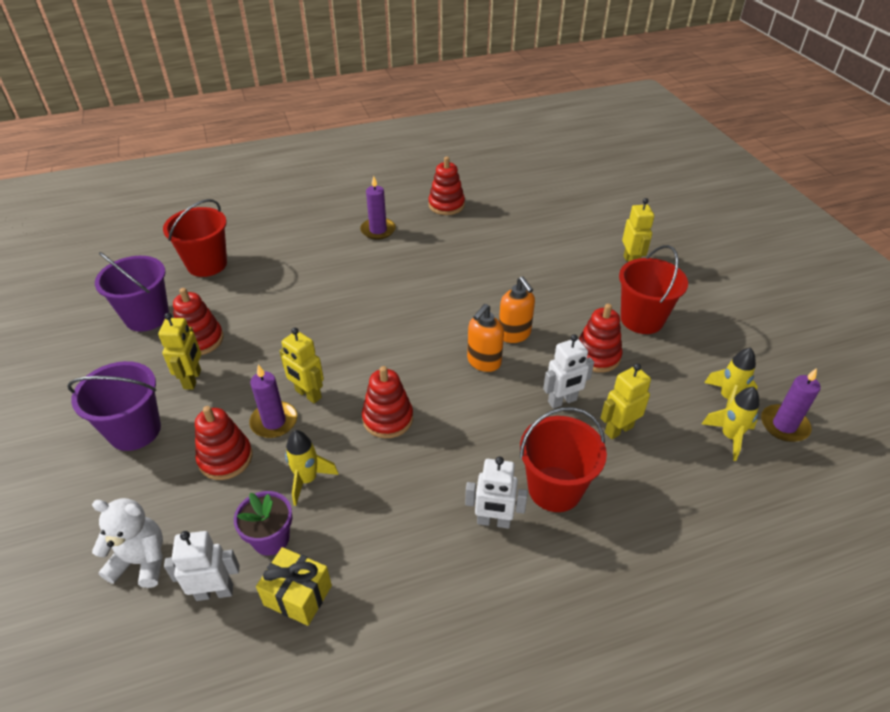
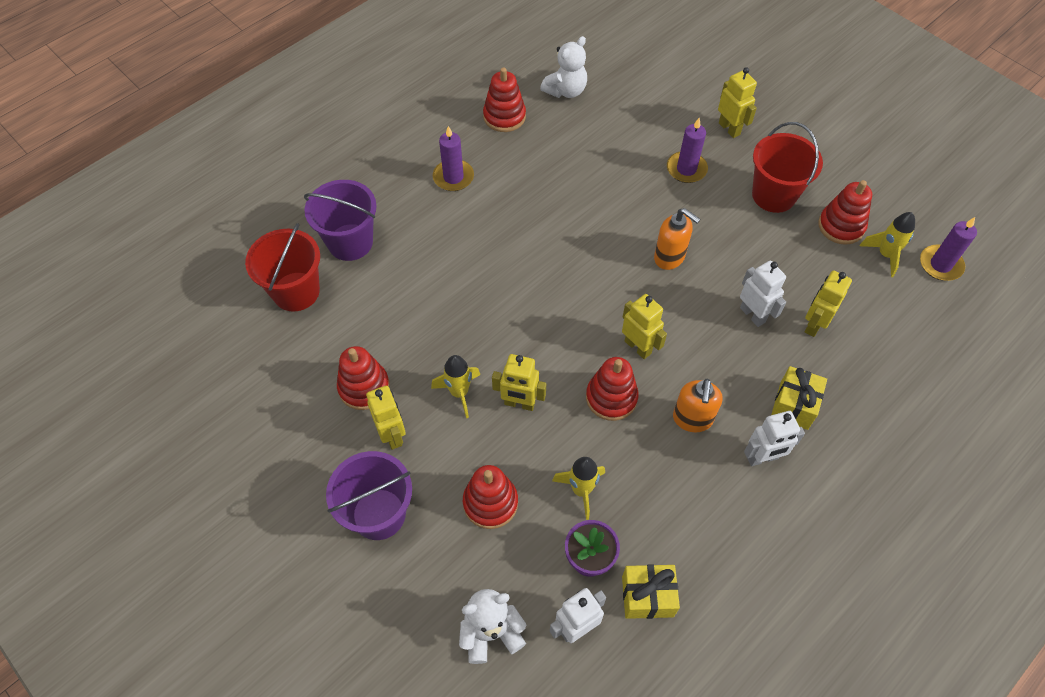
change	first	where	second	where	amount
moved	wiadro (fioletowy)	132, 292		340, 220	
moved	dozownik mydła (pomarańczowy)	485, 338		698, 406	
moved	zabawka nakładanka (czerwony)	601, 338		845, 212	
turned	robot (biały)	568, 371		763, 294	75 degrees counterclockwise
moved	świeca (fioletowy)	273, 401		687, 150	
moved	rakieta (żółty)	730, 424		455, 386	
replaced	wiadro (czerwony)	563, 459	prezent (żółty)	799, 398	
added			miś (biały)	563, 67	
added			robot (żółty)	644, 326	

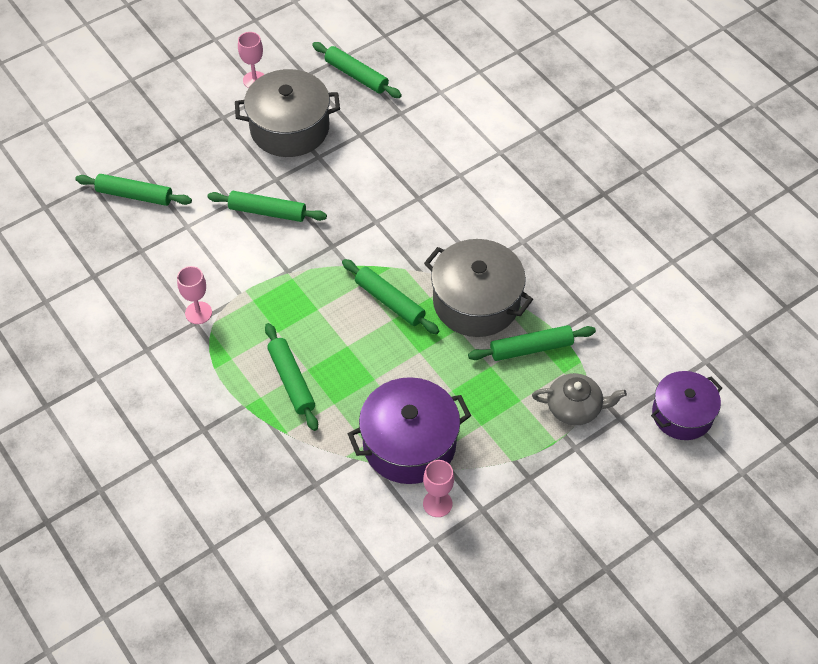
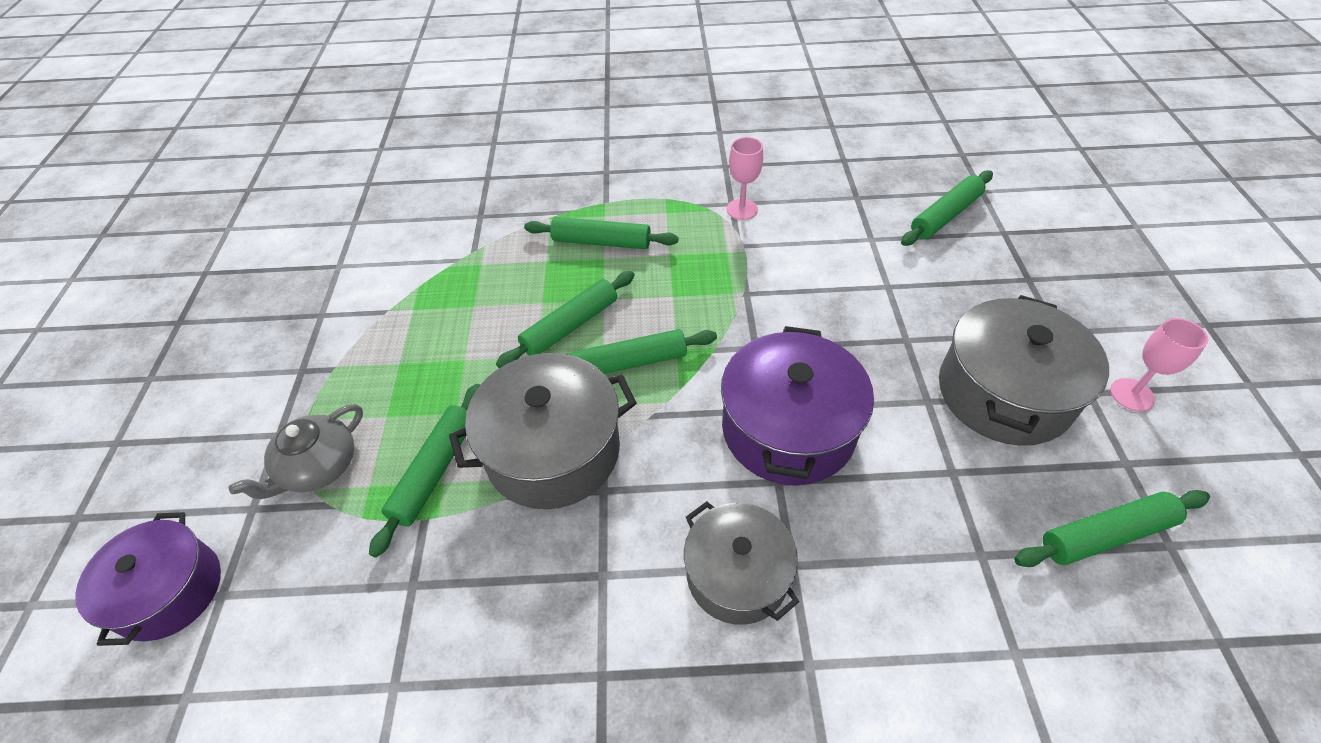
change	first	where	second	where	amount
moved	wałek do ciasta (zielony)	267, 206		565, 319	
moved	garnek (fioletowy)	409, 430		797, 405	
removed	kielich (różowy)	438, 488			
added			garnek (szary)	741, 563	

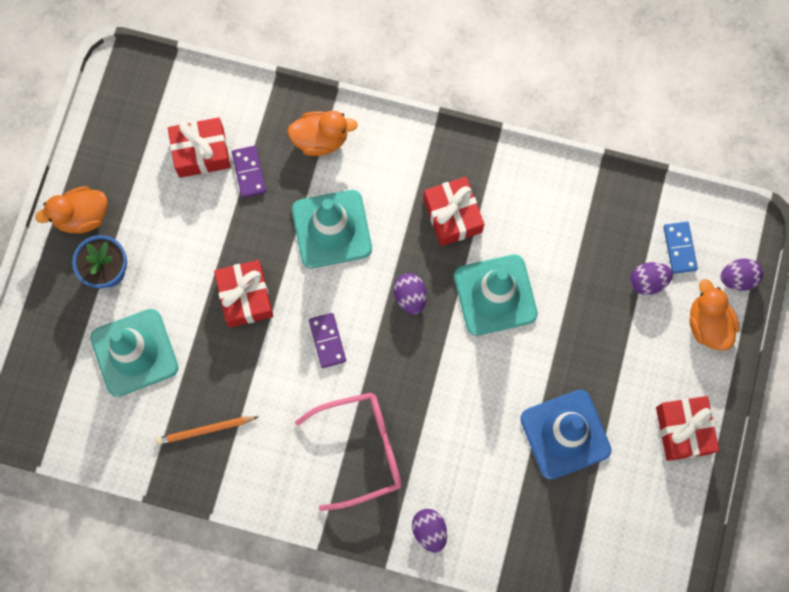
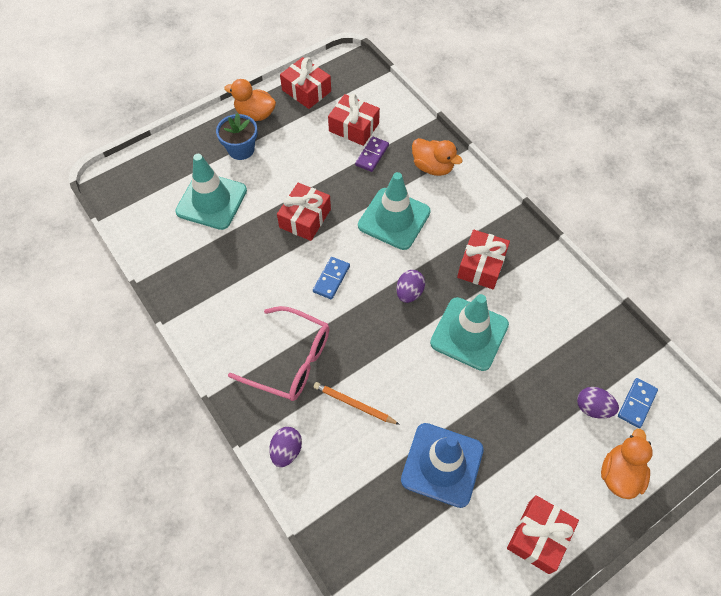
change	first	where	second	where	amount
removed	jajko (fioletowy)	741, 274			
recoloured	kostka domina (fioletowy)	327, 340	kostka domina (niebieski)	331, 278	
moved	ołówek (pomarańczowy)	207, 430		357, 403	
added			prezent (czerwony)	305, 83	

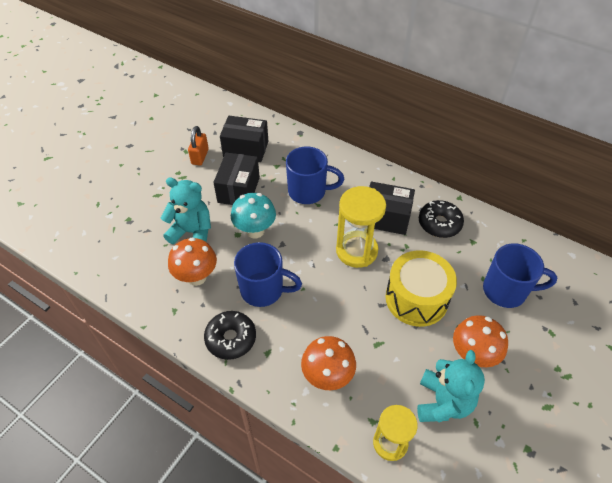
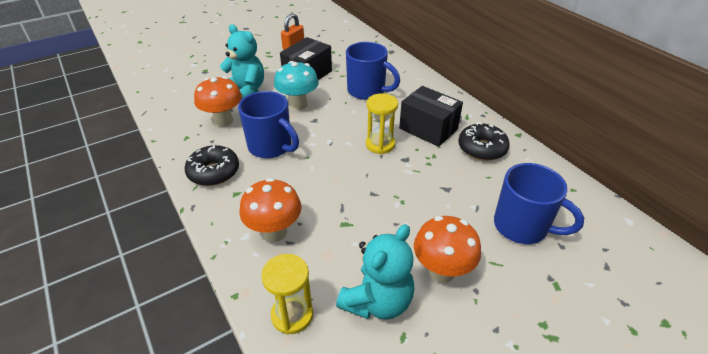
change	first	where	second	where	amount
removed	pudełko (czarny)	244, 139			
resized	klepsydra (żółty)	361, 227		382, 123	x0.66
removed	bęben (żółty)	421, 288			

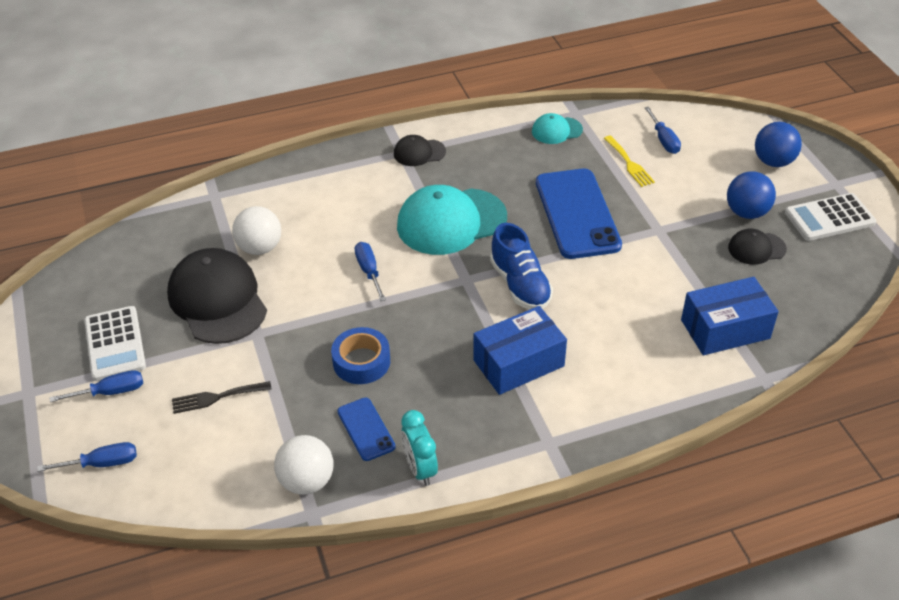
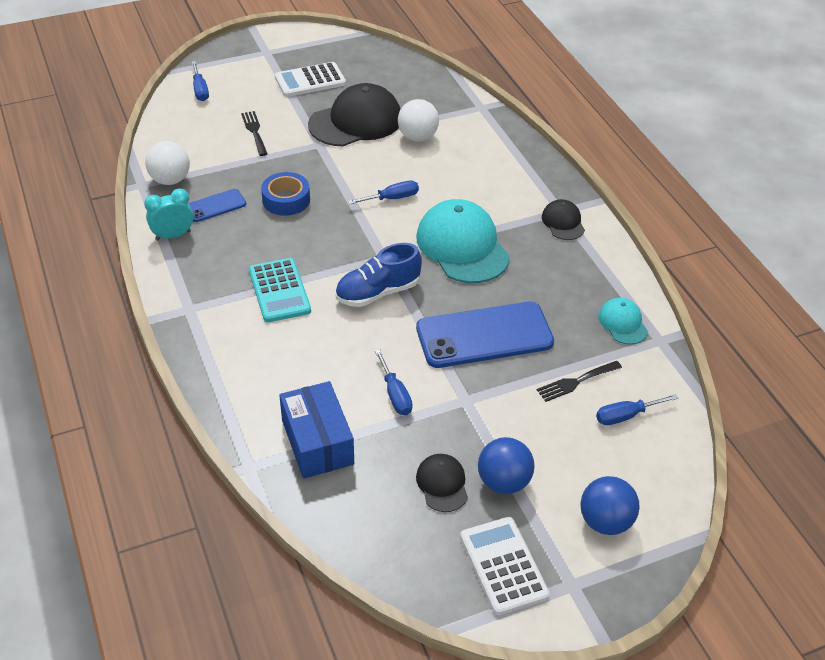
change	first	where	second	where	amount
recoloured	widelec (żółty)	629, 161	widelec (czarny)	579, 381	
replaced	pudełko (niebieski)	520, 350	kalkulator (turkusowy)	280, 290	
moved	śrubokręt (niebieski)	96, 386		394, 382	

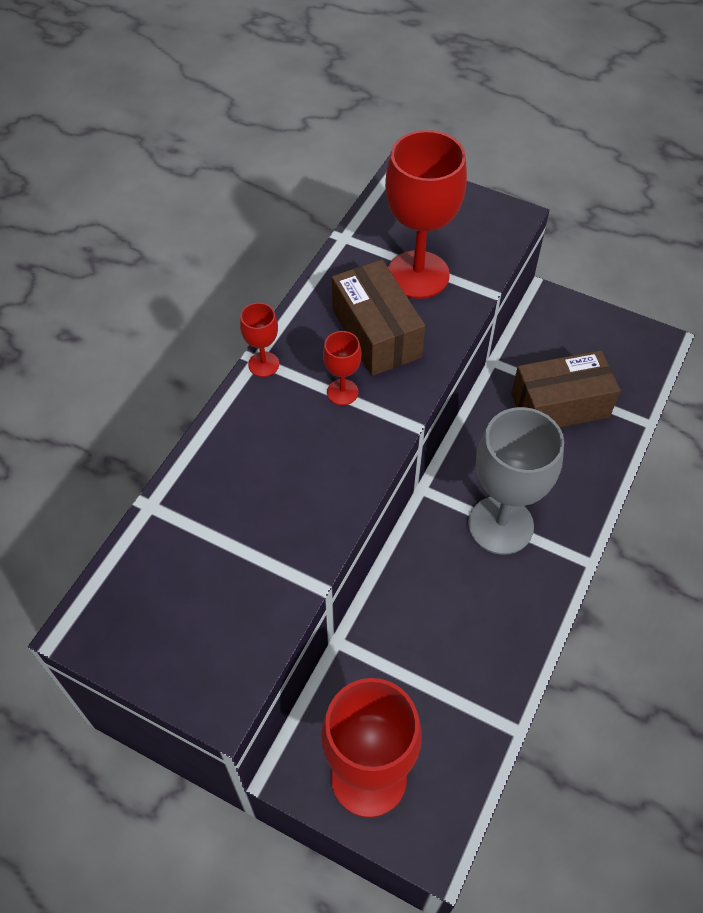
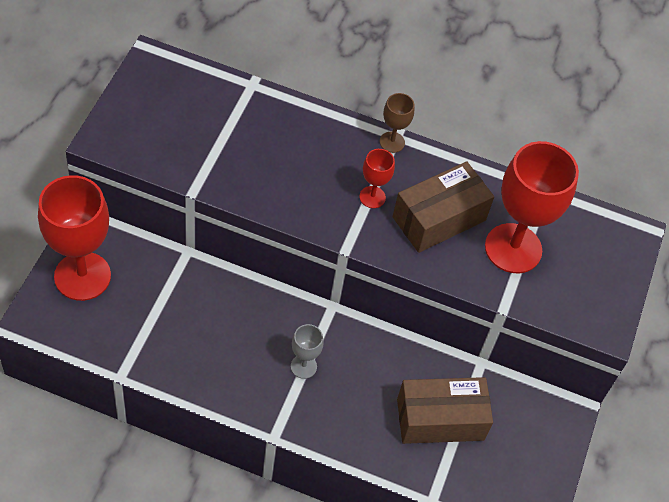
change	first	where	second	where	amount
recoloured	kielich (czerwony)	259, 340	kielich (brązowy)	397, 123	
turned	pudełko (brązowy)	565, 388		445, 410	75 degrees counterclockwise
resized	kielich (szary)	516, 481		307, 351	x0.46

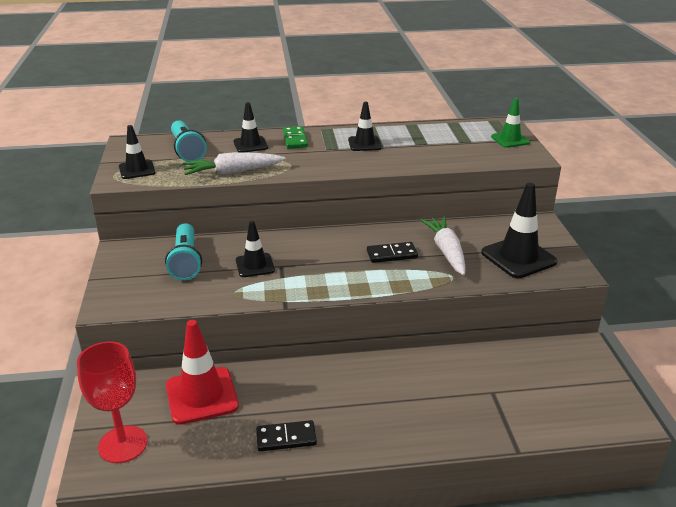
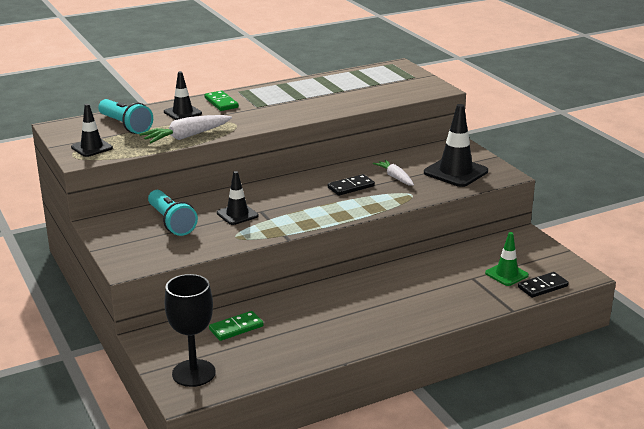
change	first	where	second	where	amount
moved	pachołek (zielony)	510, 123		507, 259	
removed	pachołek (czarny)	365, 126			
resized	marchewka (biały)	443, 246		393, 173	x0.66
replaced	pachołek (czerwony)	202, 372	kostka domina (zielony)	236, 326	
recoloured	kielich (czerwony)	112, 402	kielich (czarny)	190, 330	
moved	kostka domina (czarny)	286, 435		543, 285	

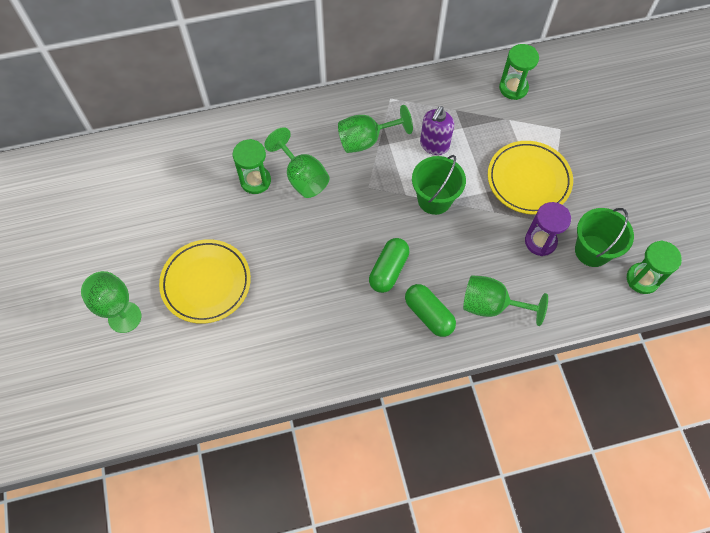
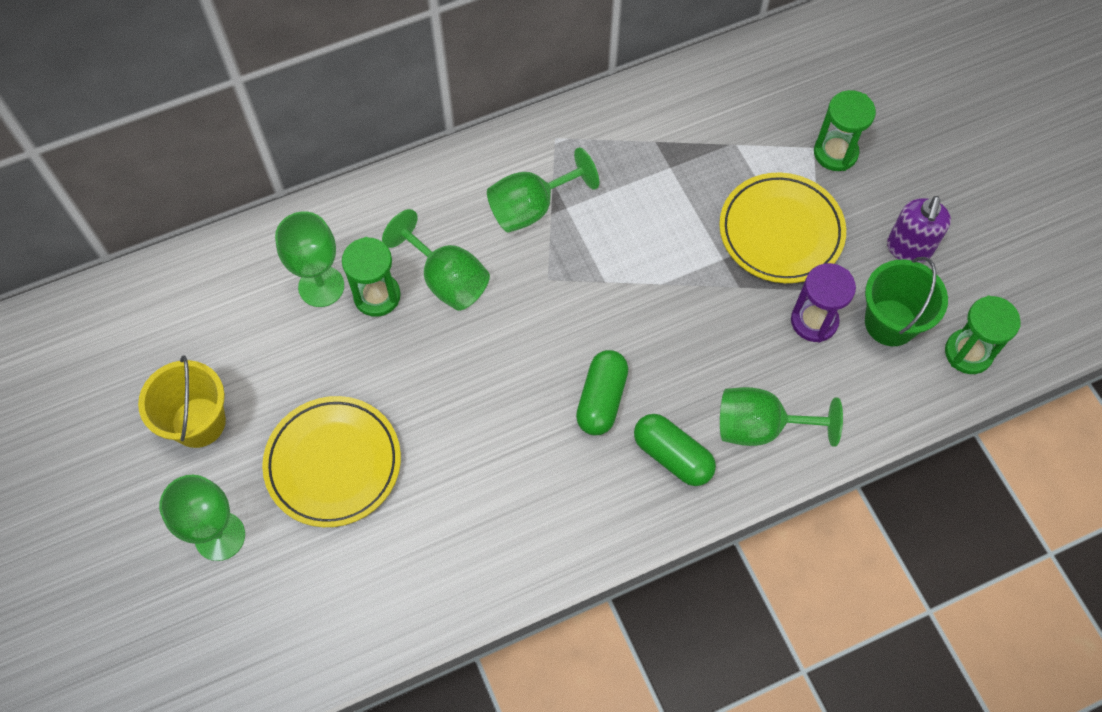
change	first	where	second	where	amount
moved	klepsydra (zielony)	519, 72		845, 130	
moved	dozownik mydła (fioletowy)	437, 130		919, 229	
removed	wiadro (zielony)	439, 185			
added			kielich (zielony)	309, 259	
added			wiadro (żółty)	182, 401	

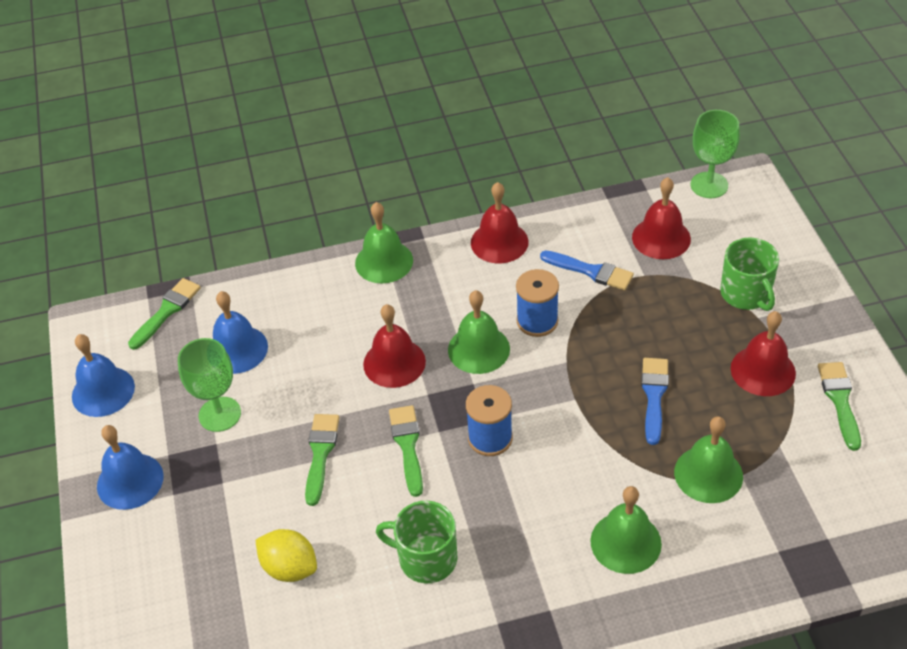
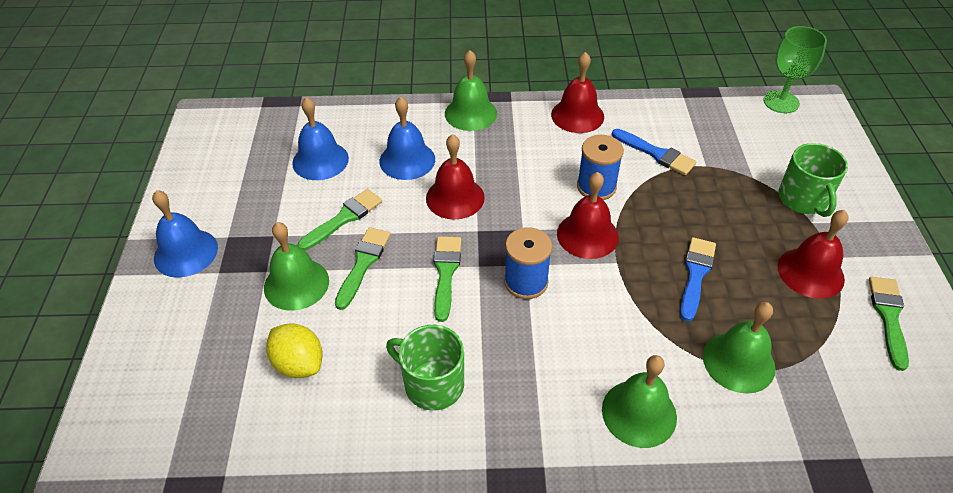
change	first	where	second	where	amount
moved	dzwonek (czerwony)	661, 218		588, 215	
moved	pędzel (zielony)	164, 314		340, 220	
moved	dzwonek (zielony)	479, 332		296, 266	
moved	dzwonek (niebieski)	103, 375		407, 138	
removed	kielich (zielony)	209, 385			

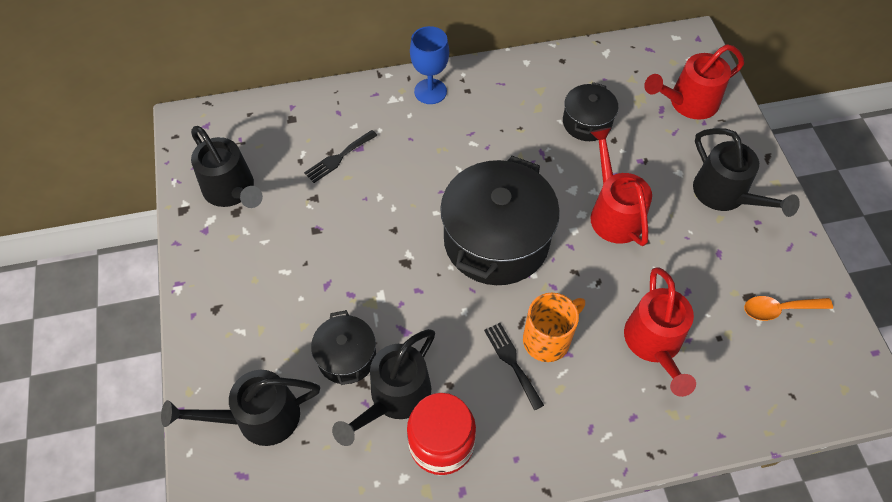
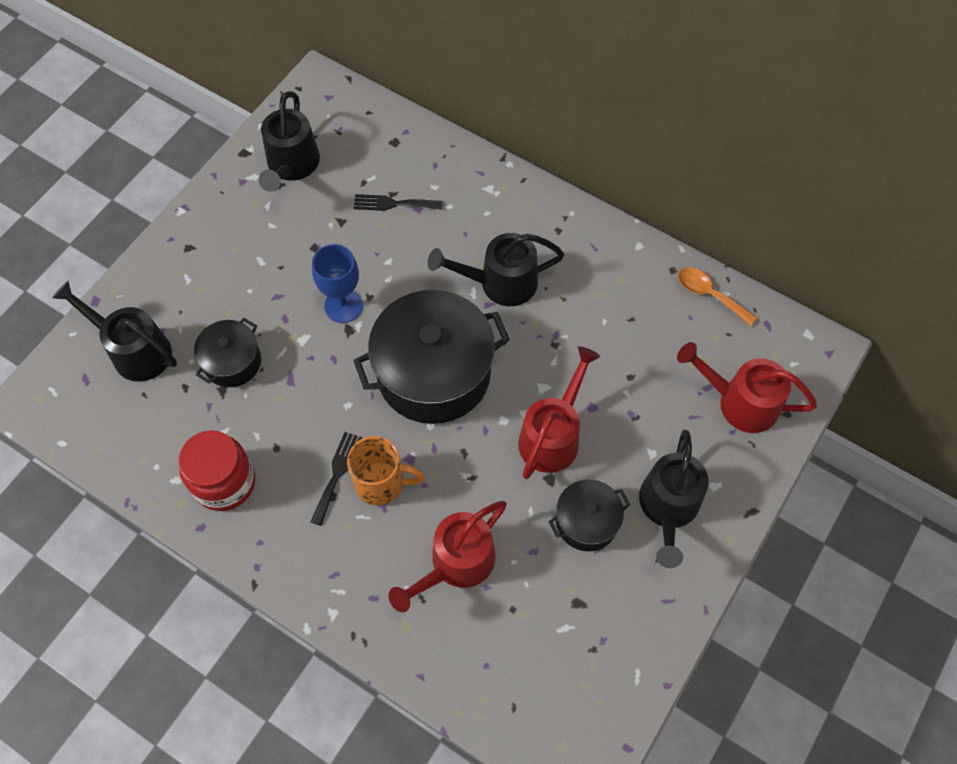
change	first	where	second	where	amount
moved	kielich (niebieski)	429, 65		337, 283	
moved	garnek (czarny)	590, 111		589, 515	
moved	łyżka (pomarańczowy)	788, 308		717, 296	
moved	konewka (czarny)	383, 387		496, 269	

